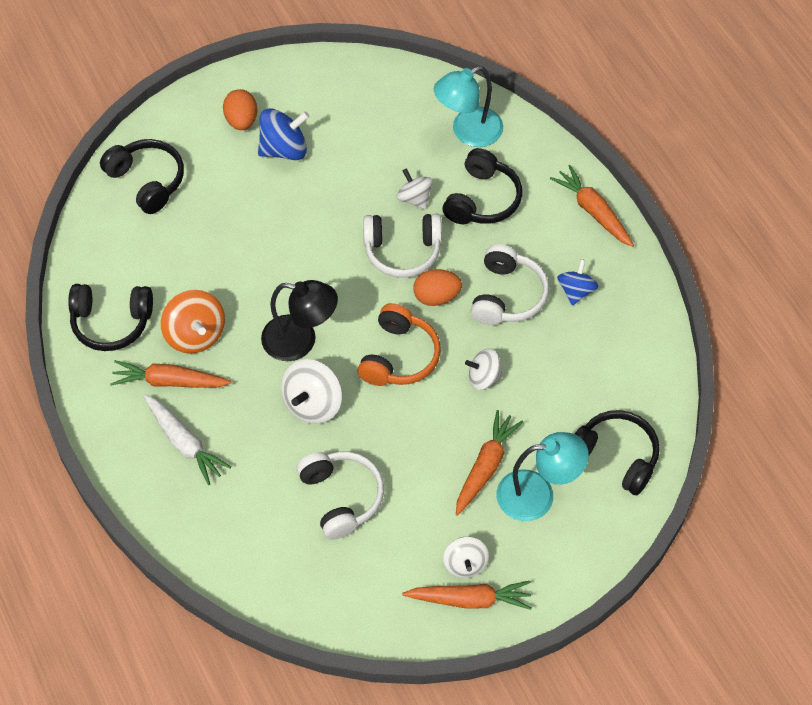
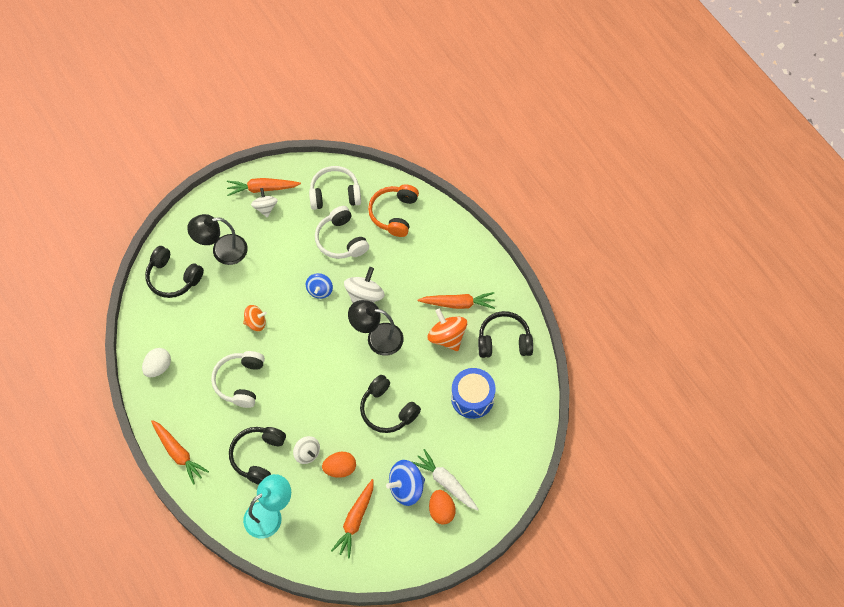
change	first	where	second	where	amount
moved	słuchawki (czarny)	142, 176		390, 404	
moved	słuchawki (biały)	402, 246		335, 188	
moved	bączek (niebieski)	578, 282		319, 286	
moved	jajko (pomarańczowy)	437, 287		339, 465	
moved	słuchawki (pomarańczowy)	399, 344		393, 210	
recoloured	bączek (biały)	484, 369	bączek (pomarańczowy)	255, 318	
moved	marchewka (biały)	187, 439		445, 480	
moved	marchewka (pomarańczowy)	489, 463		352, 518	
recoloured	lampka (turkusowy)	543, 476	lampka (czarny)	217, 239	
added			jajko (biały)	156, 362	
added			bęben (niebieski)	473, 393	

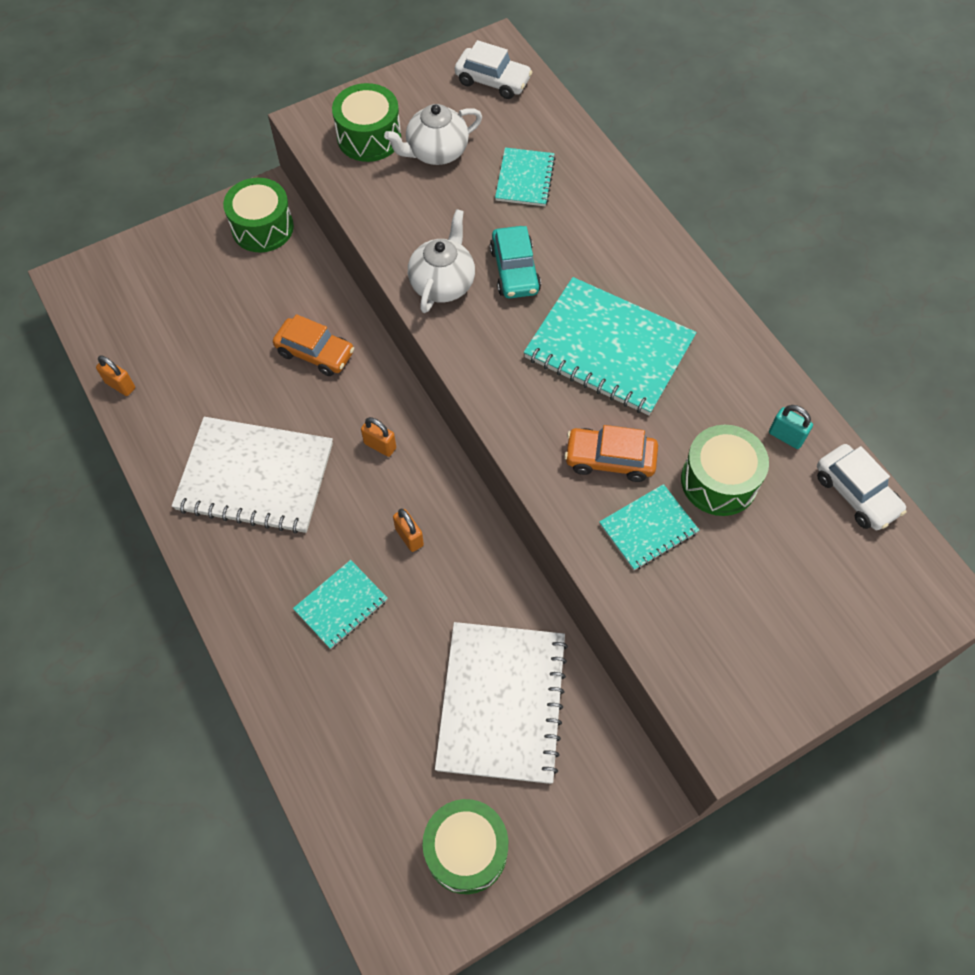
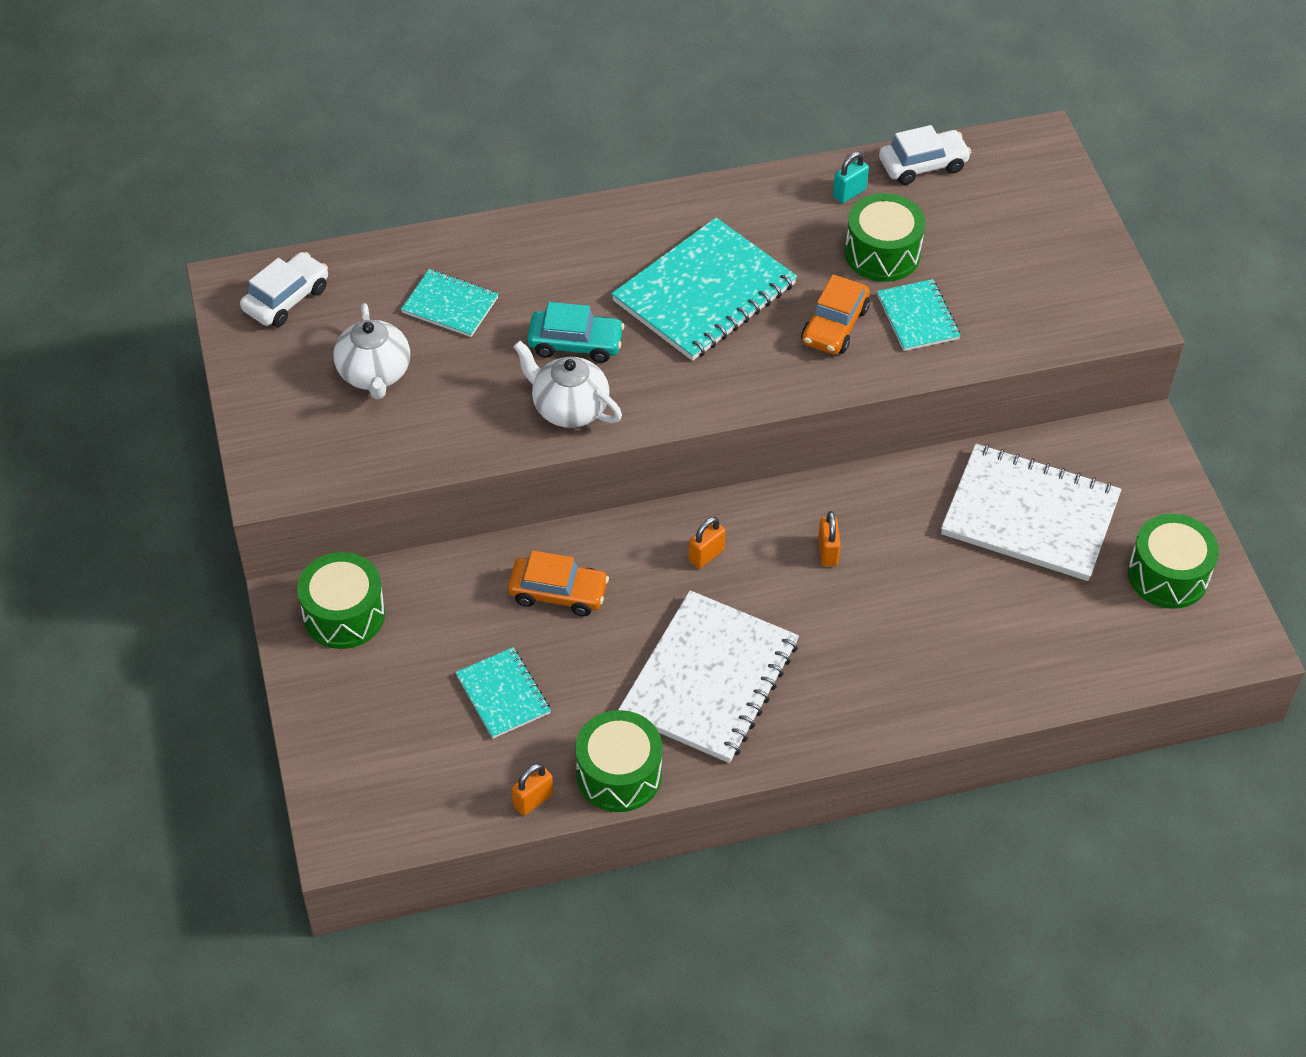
change	first	where	second	where	amount
moved	bęben (zielony)	366, 122		619, 761	
turned	samochód (pomarańczowy)	313, 345		558, 583	60 degrees clockwise
turned	kłódka (pomarańczowy)	408, 530		829, 538	75 degrees counterclockwise
moved	zeszyt (turkusowy)	340, 604		503, 693	

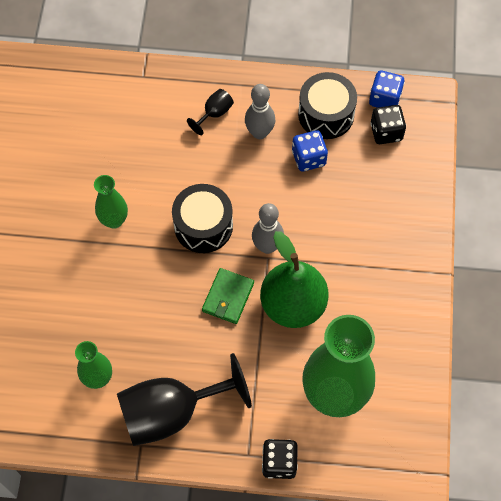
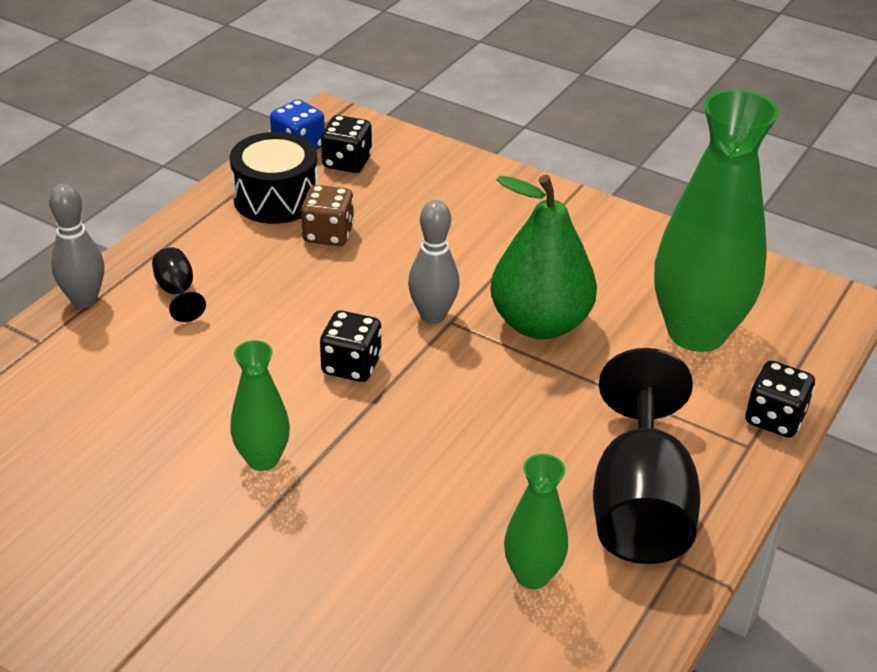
change	first	where	second	where	amount
moved	kręgiel (szary)	260, 111		76, 246	
recoloured	kostka do gry (niebieski)	310, 151	kostka do gry (brązowy)	327, 215	
replaced	bęben (czarny)	202, 218	kostka do gry (czarny)	351, 346	
removed	portfel (zielony)	228, 296			

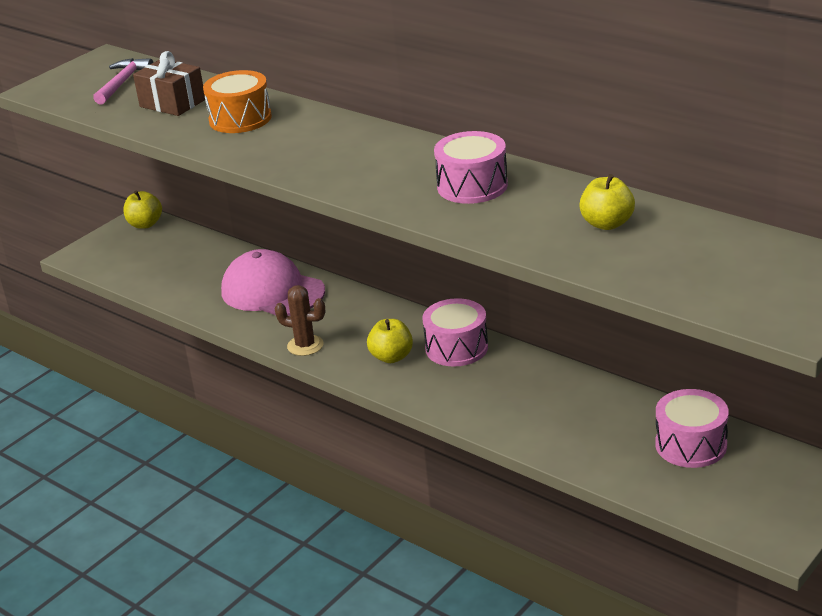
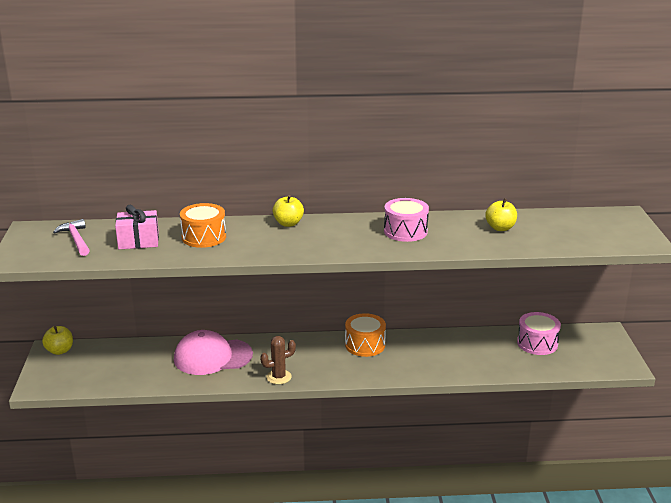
change	first	where	second	where	amount
recoloured	prezent (brązowy)	169, 83	prezent (różowy)	137, 227	
recoloured	bęben (różowy)	455, 332	bęben (pomarańczowy)	365, 335	
moved	jabłko (żółty)	390, 341		288, 211	

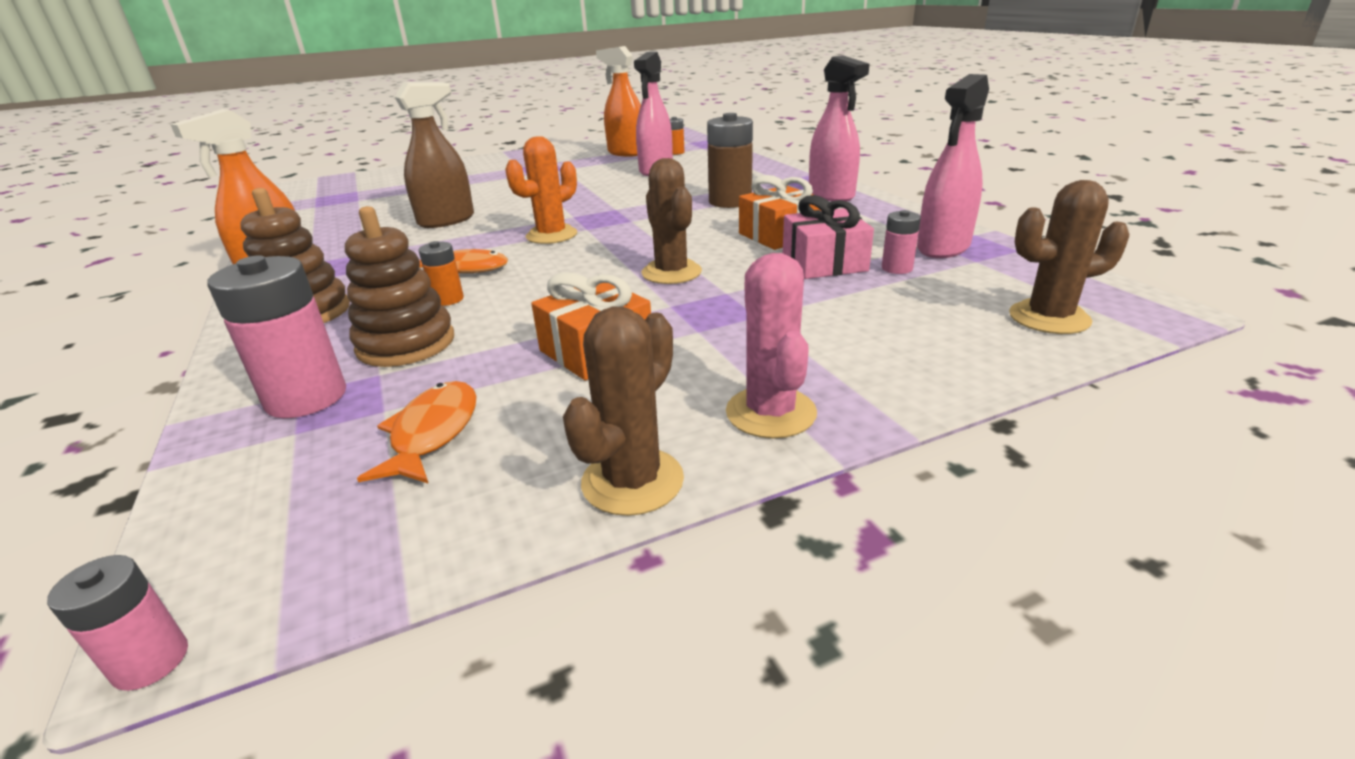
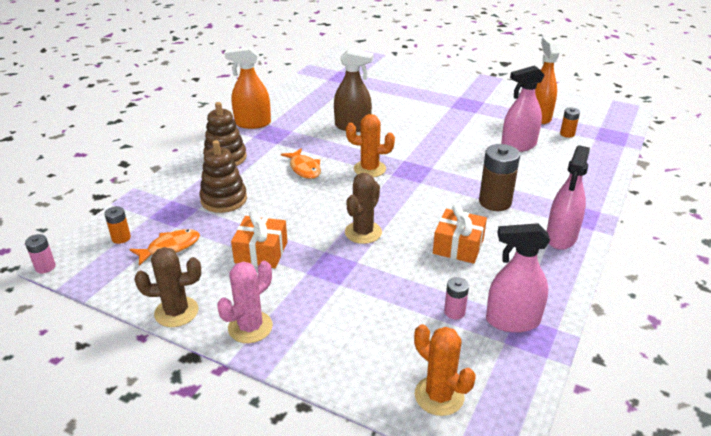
change	first	where	second	where	amount
recoloured	kaktus (brązowy)	1069, 257	kaktus (pomarańczowy)	445, 370	
removed	prezent (różowy)	828, 237			
moved	bateria (pomarańczowy)	441, 273		117, 225	
removed	bateria (różowy)	276, 336			

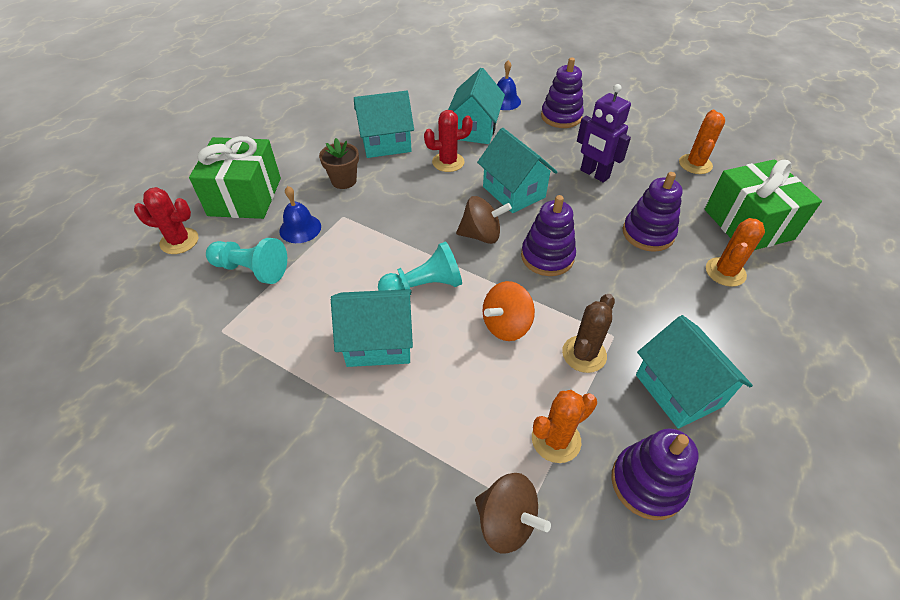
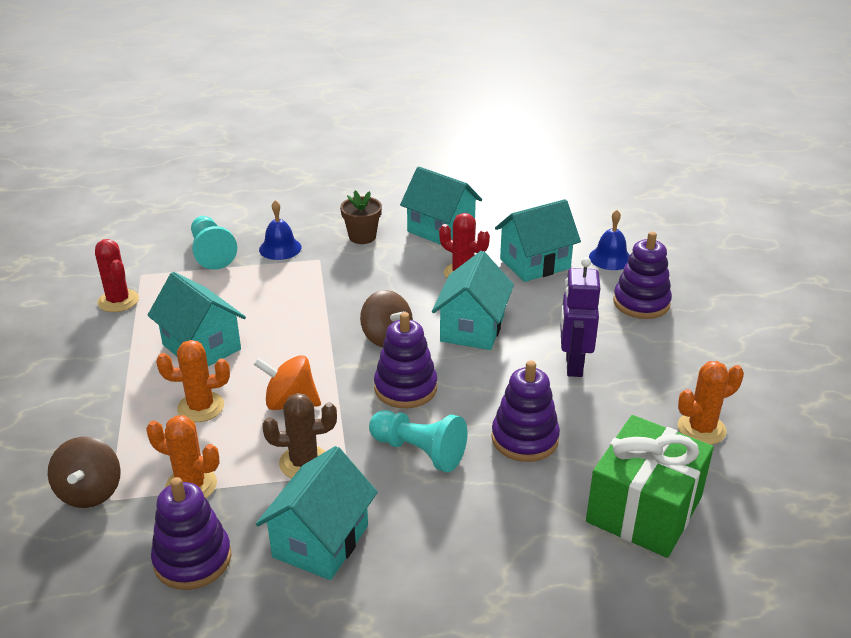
change	first	where	second	where	amount
removed	prezent (zielony)	235, 177			
moved	kaktus (czerwony)	166, 220		117, 275	
moved	kaktus (pomarańczowy)	735, 252		193, 381	
moved	pionek (turkusowy)	420, 268		418, 441	

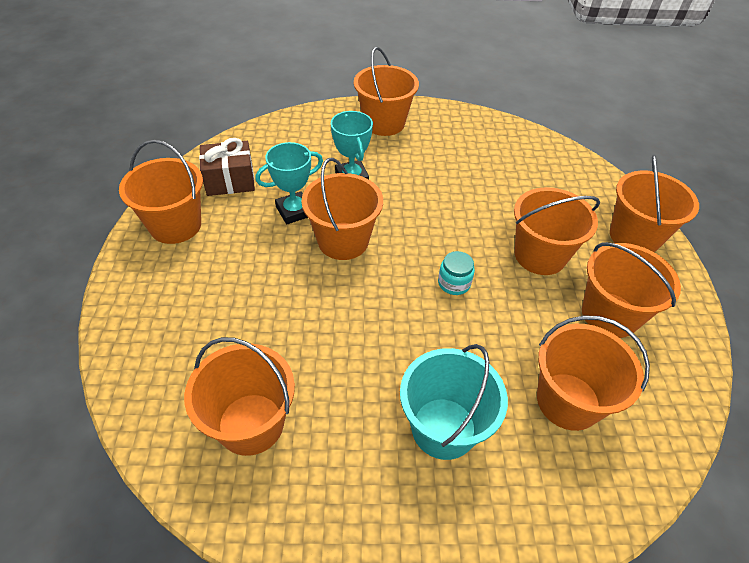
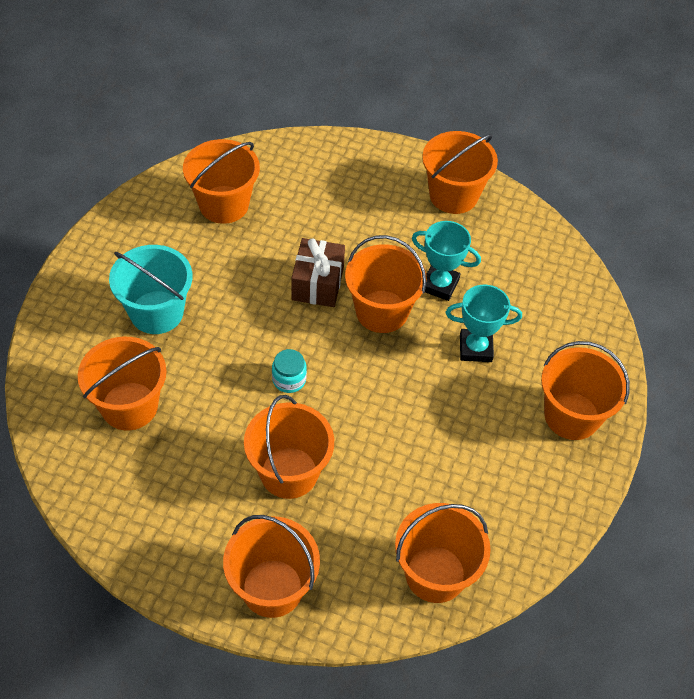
change	first	where	second	where	amount
moved	prezent (brązowy)	227, 167		318, 272	
turned	puchar (turkusowy)	289, 183		446, 261	60 degrees counterclockwise
moved	wiadro (pomarańczowy)	631, 290		443, 553	

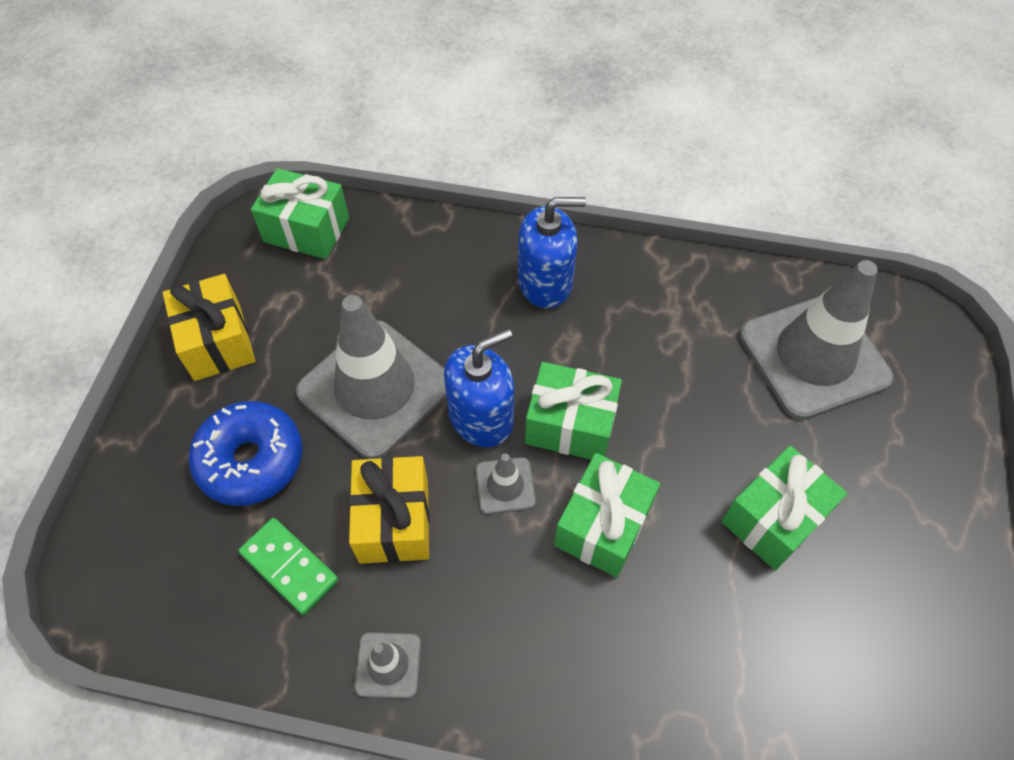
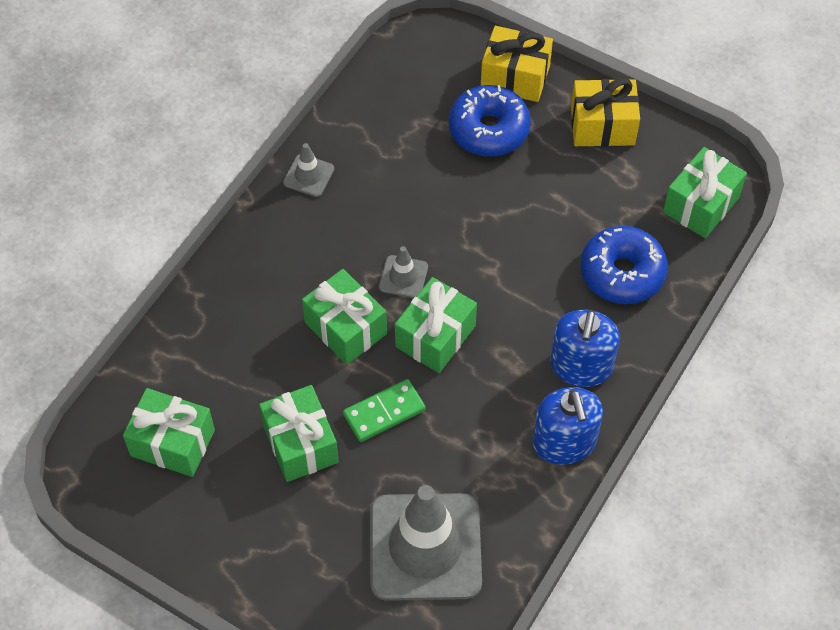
change	first	where	second	where	amount
removed	pachołek (szary)	371, 377			
moved	dozownik mydła (niebieski)	479, 388		568, 426	
moved	prezent (żółty)	389, 510		517, 64	
moved	kostka domina (zielony)	288, 566		384, 410	
added			donut (niebieski)	624, 265	
added			prezent (zielony)	169, 432	

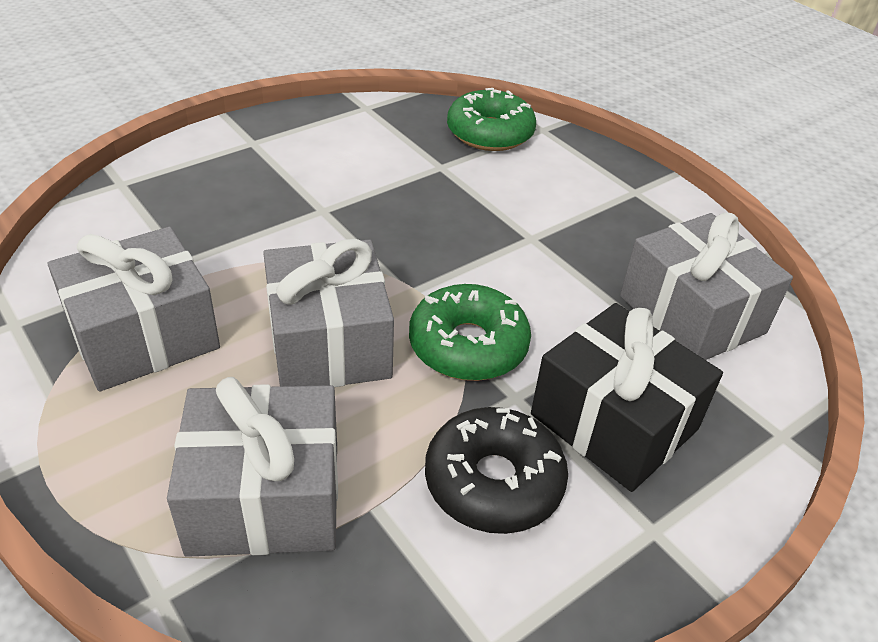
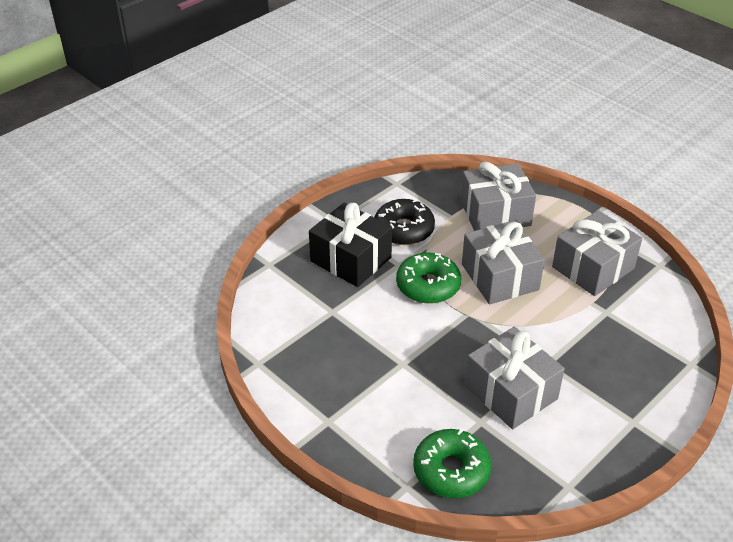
change	first	where	second	where	amount
moved	prezent (szary)	706, 286		515, 378	

